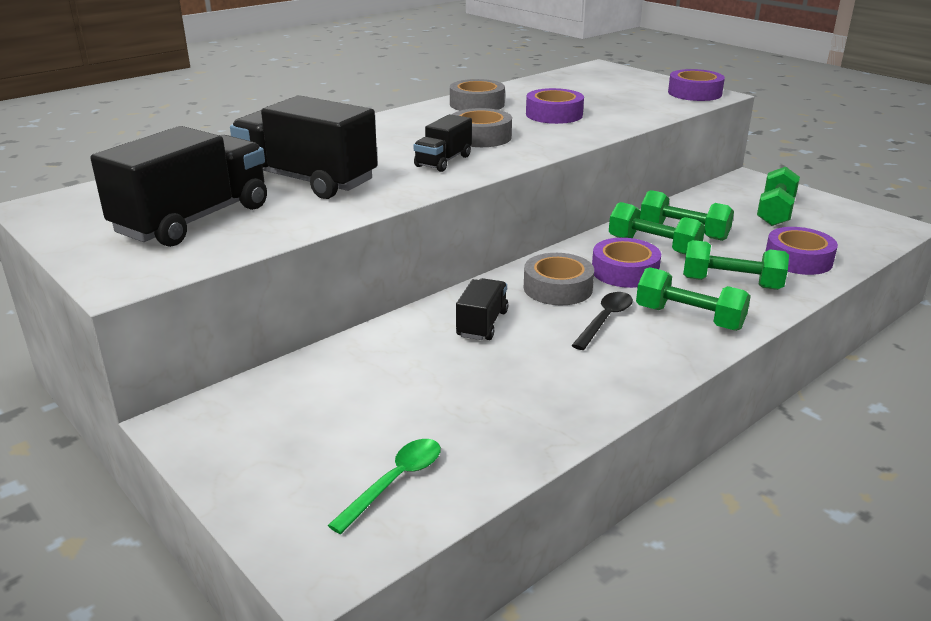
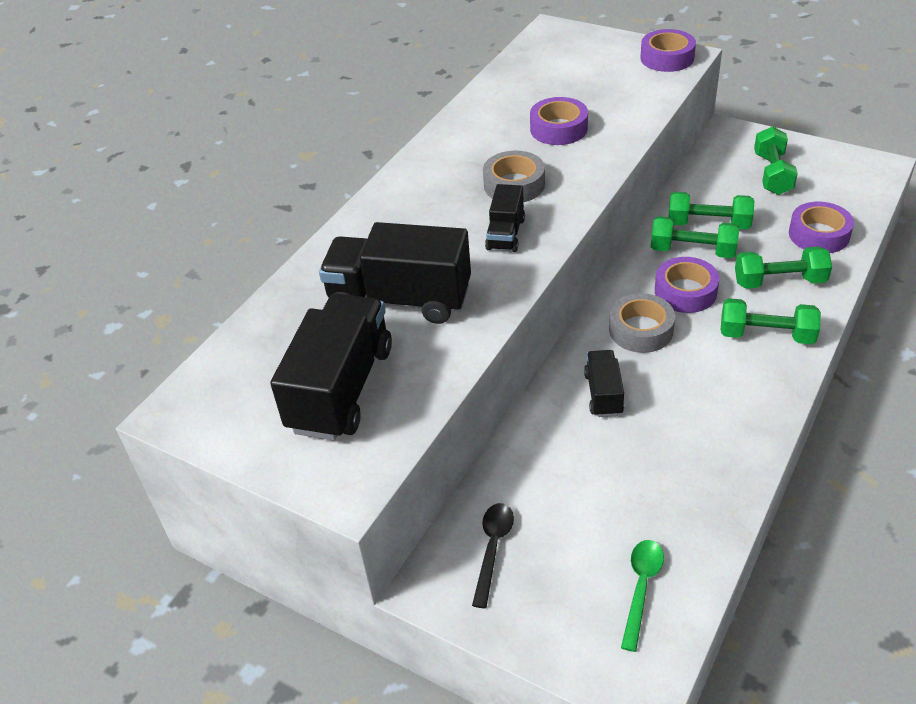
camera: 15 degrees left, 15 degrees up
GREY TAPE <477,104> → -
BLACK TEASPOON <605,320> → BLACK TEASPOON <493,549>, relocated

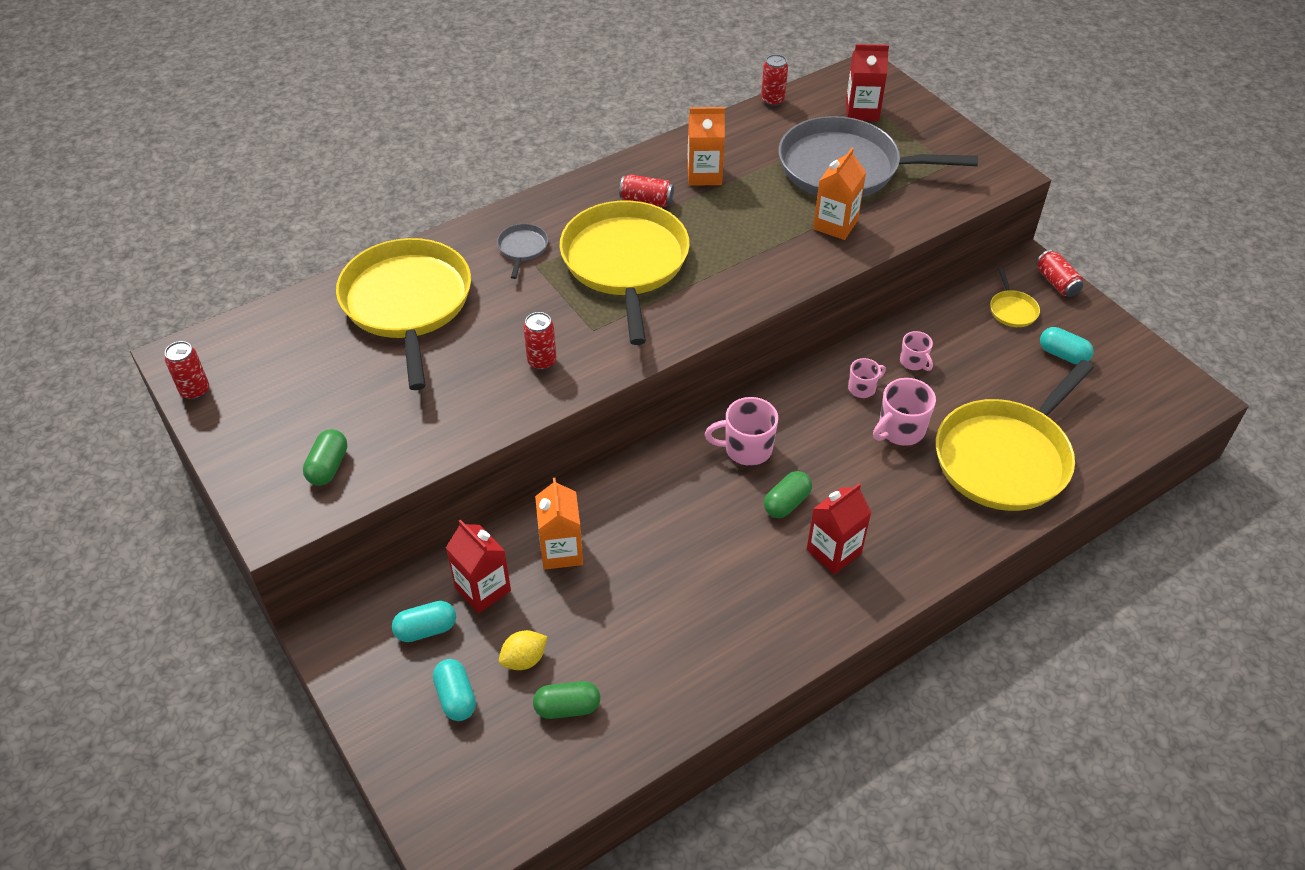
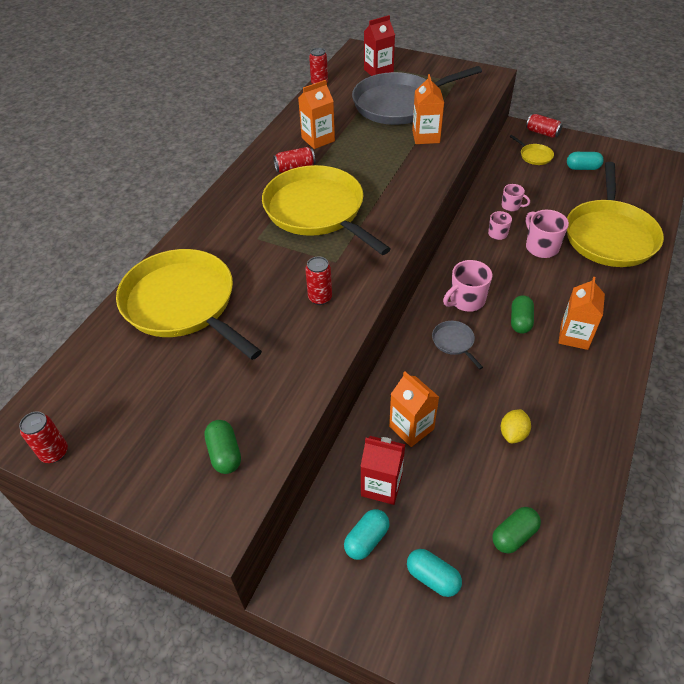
camera: 30 degrees left, 0 degrees up
GREY SKILLET <522,248> → GREY SKILLET <454,342>, relocated
BRIGHT YELLOW TOY LEMON <524,659> → BRIGHT YELLOW TOY LEMON <513,433>, relocated
RED JUICE CARTON <834,551> → ORANGE-COLOURED JUICE CARTON <574,336>
ROSE-PINK MUG <900,430> → ROSE-PINK MUG <541,247>, 135 degrees clockwise

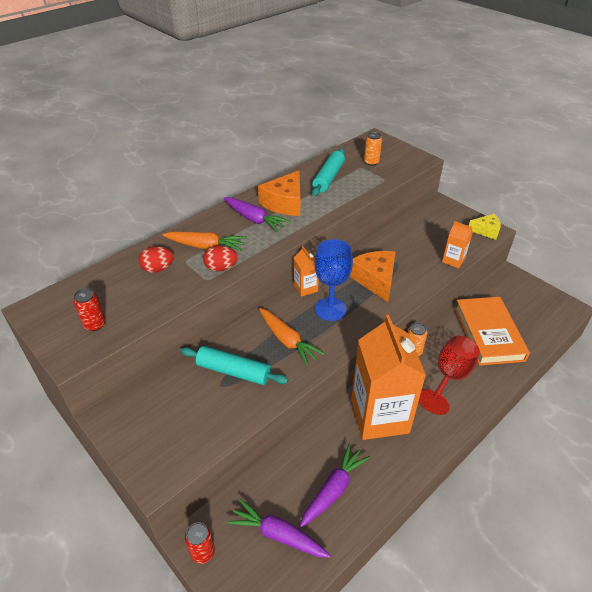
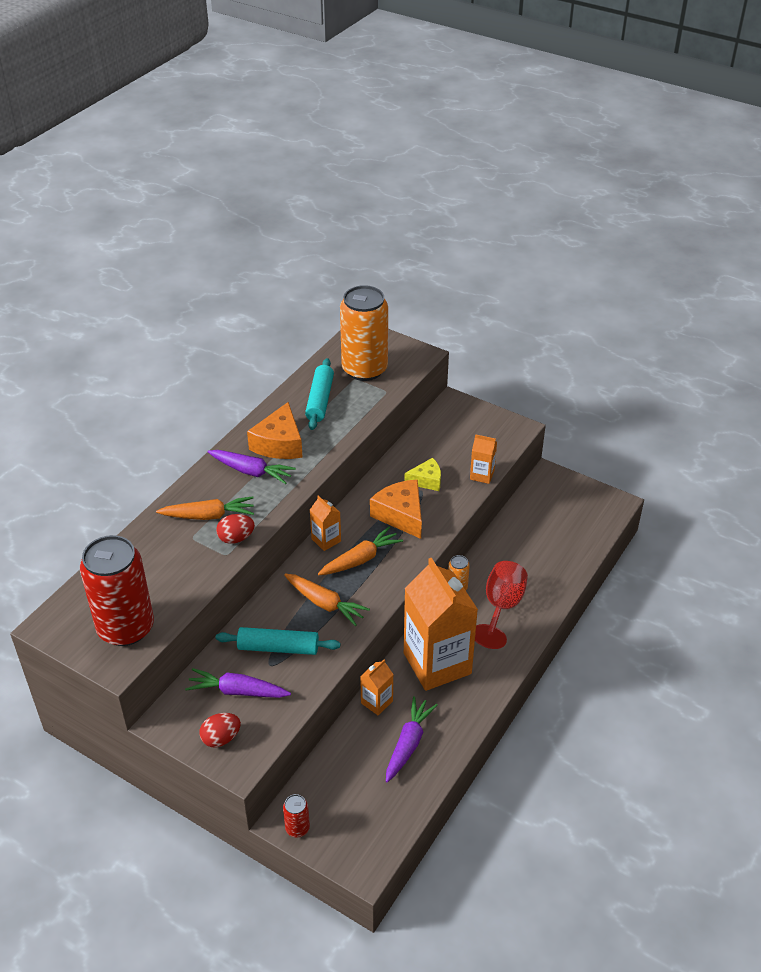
camera: 15 degrees left, 0 degrees up
ORANGE-COLOURED BOOK <488,333> → -
- → ORANGE-COLOURED JUICE CARTON <377,702>
RED EGG SHAPE <158,269> → RED EGG SHAPE <221,738>, relocated
PURPLE CARROT <278,535> → PURPLE CARROT <237,691>, relocated
BRIGHT YELLOW CHEESE WEDGE <486,231> → BRIGHT YELLOW CHEESE WEDGE <426,480>, relocated
BLUE GOBLET <330,309> → ORANGE-COLOURED CARROT <360,559>
RED SODA CAN <95,324> → RED SODA CAN <126,628>, x2.41
ORANGE-COLOURED SODA CAN <371,162> → ORANGE-COLOURED SODA CAN <364,369>, x2.41

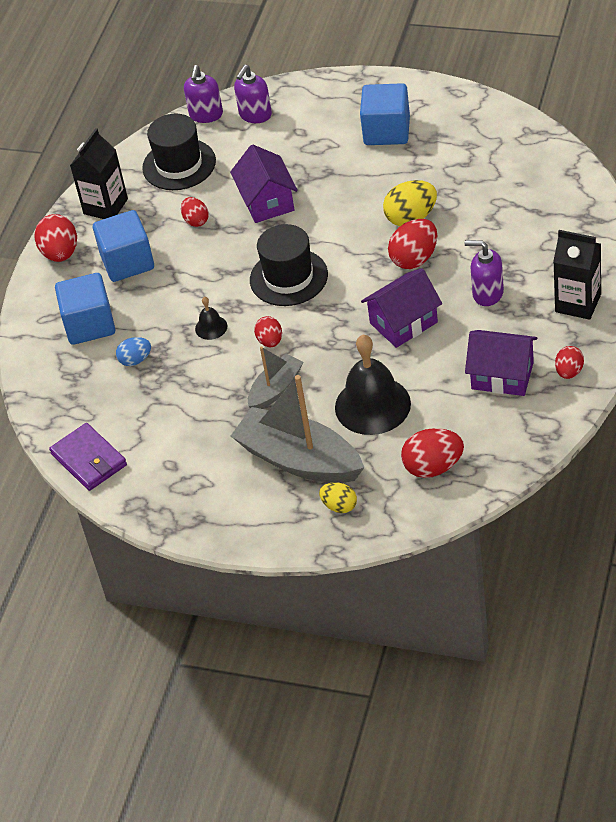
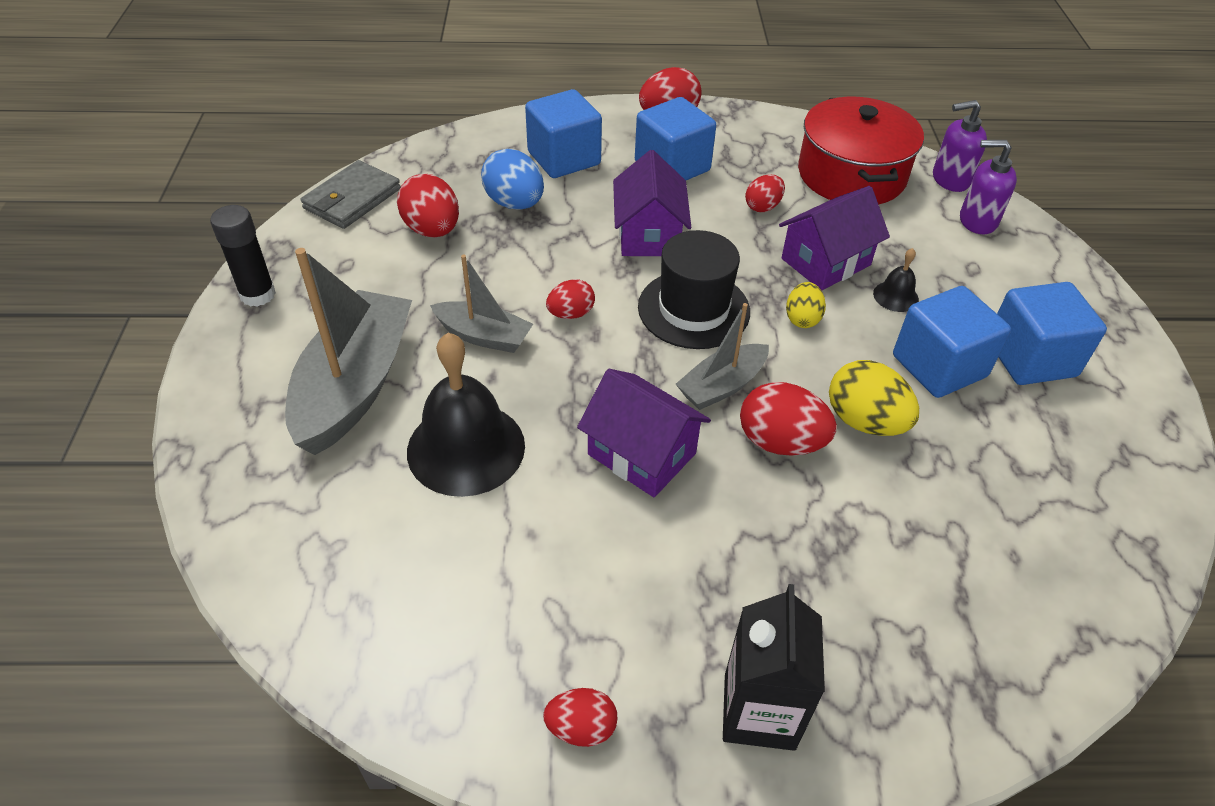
camera: 65 degrees right, 0 degrees up
BLACK JUICE CARTON <105,206> → -
PURPLE SOAP PUMP <487,293> → -
- → BLACK GLUE <258,294>
- → GREY BOAT <722,386>
- → BLUE CUBE <939,366>
BLACK SCHOOL BELL <211,327> → BLACK SCHOOL BELL <895,296>, relocated
BRIGHT YELLOW EGG SHAPE <339,506> → BRIGHT YELLOW EGG SHAPE <802,319>, relocated
RED EGG SHAPE <433,467> → RED EGG SHAPE <432,230>, relocated
PURPLE TOY HOUSE <502,376> → PURPLE TOY HOUSE <649,234>, relocated
BLACK TOP HAT <179,165> → RED STOCKPOT <851,175>
PURPLE WALLET <89,460> → GREY WALLET <352,199>
BLUE EGG SHAPE <135,360> → BLUE EGG SHAPE <514,203>, x1.63

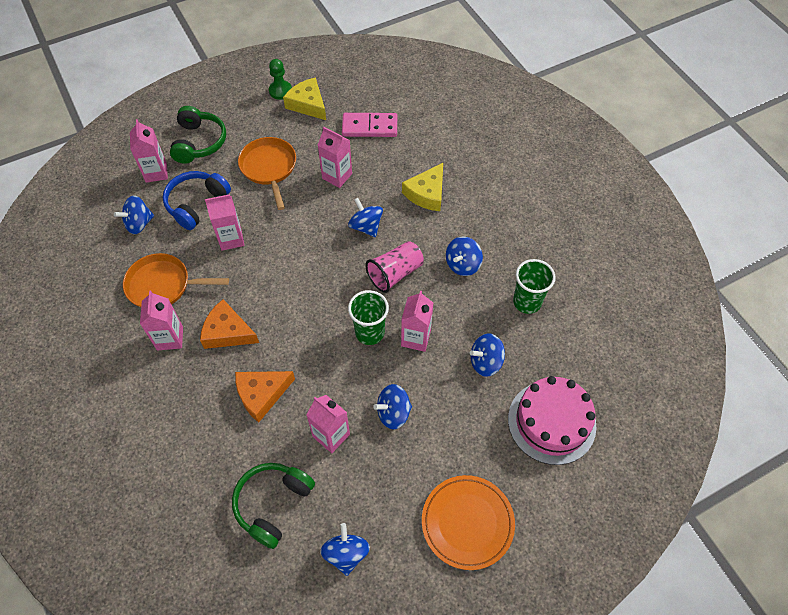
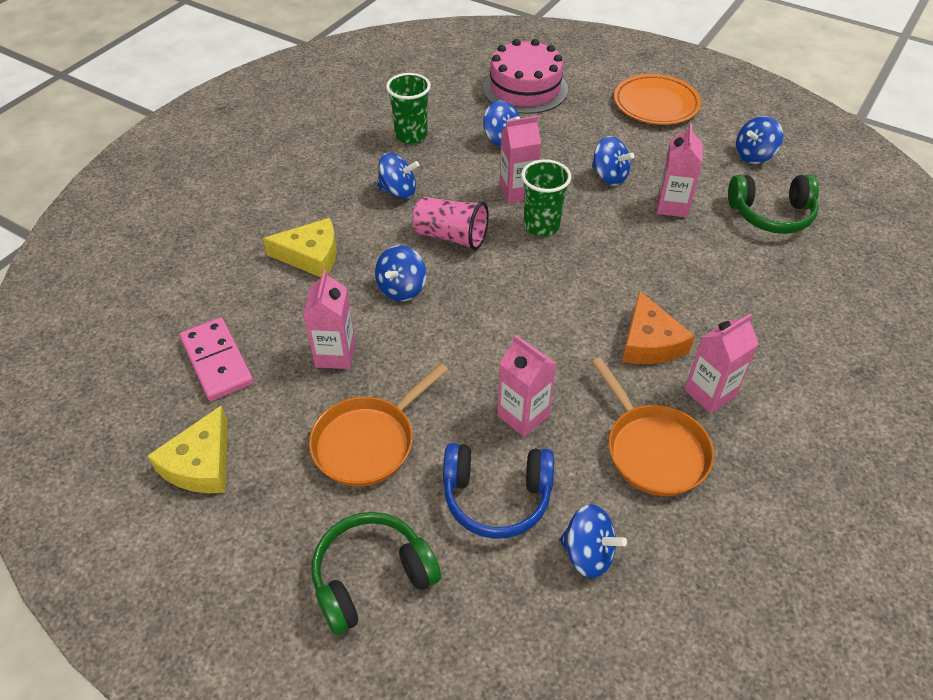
camera: 120 degrees left, 10 degrees down
ROSE-PINK JUICE CARTON <156,172> → -
ORANGE-COLOURED CHEESE WEDGE <261,394> → -
EMERALD PAWN <280,91> → -

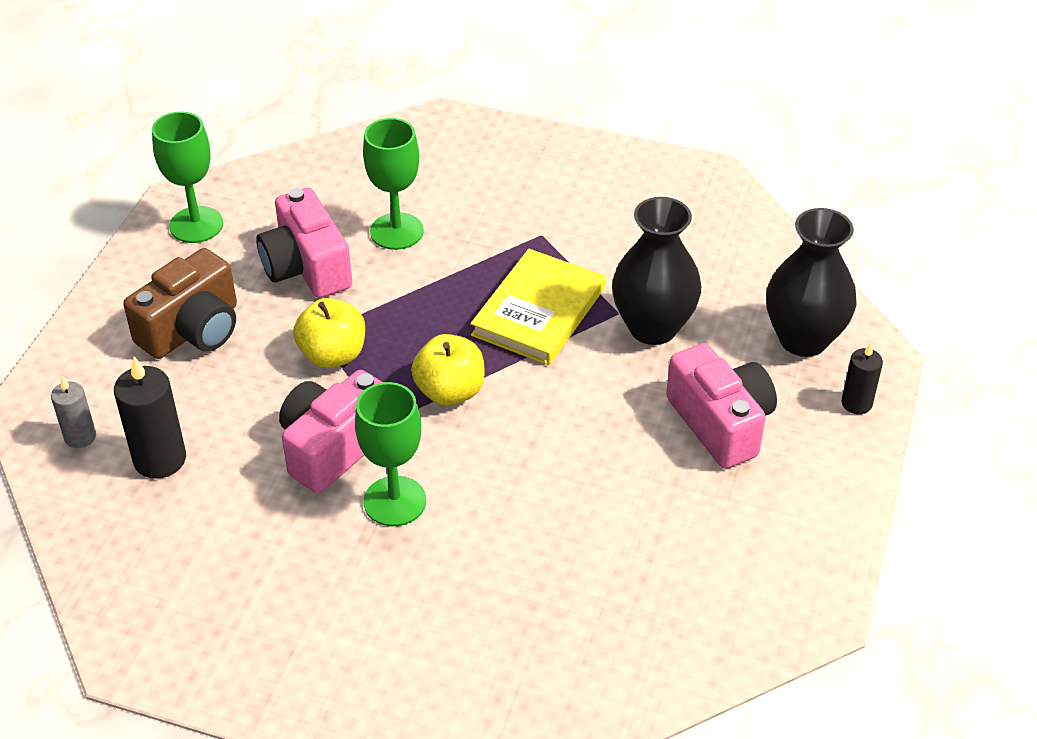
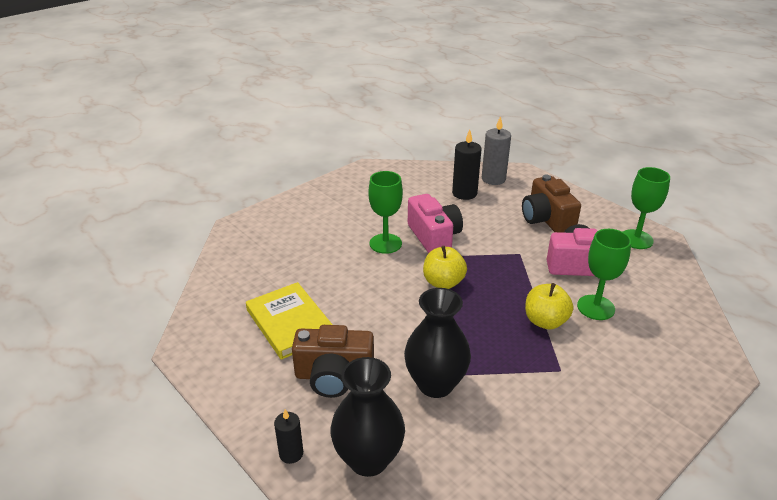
camera: 120 degrees right, 10 degrees down
BRIGHT YELLOW TOY APPLE <333,355> → BRIGHT YELLOW TOY APPLE <545,321>, relocated
BRIGHT YELLOW BOOK <538,312> → BRIGHT YELLOW BOOK <290,323>, relocated
ROSE-PINK COMPACT CAMERA <721,423> → RUSSET COMPACT CAMERA <334,376>
GREY CANDLE <80,437> → GREY CANDLE <493,179>, x1.65

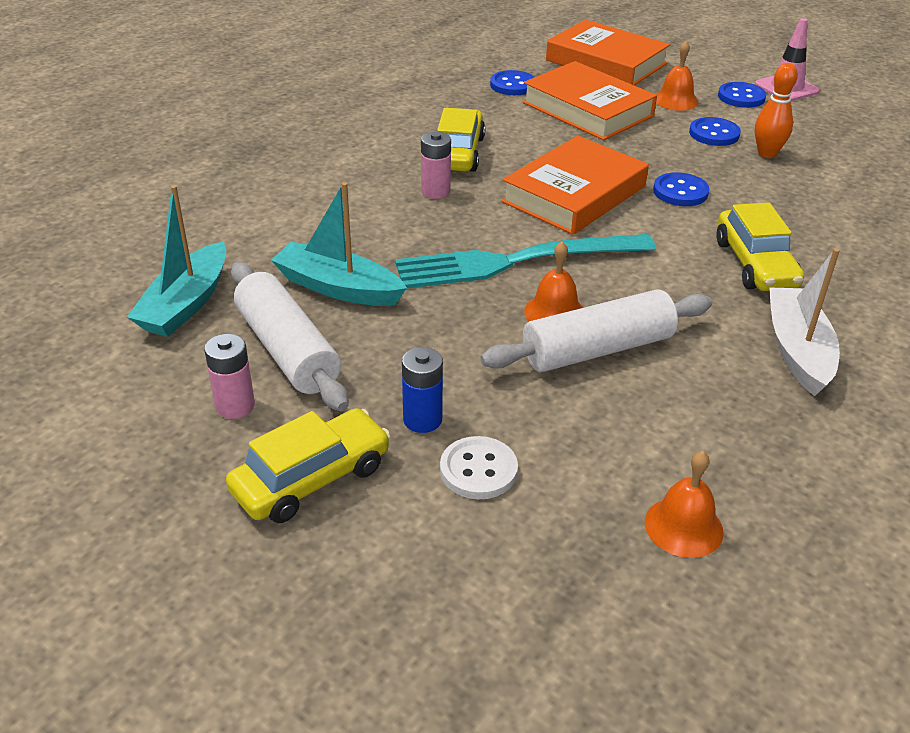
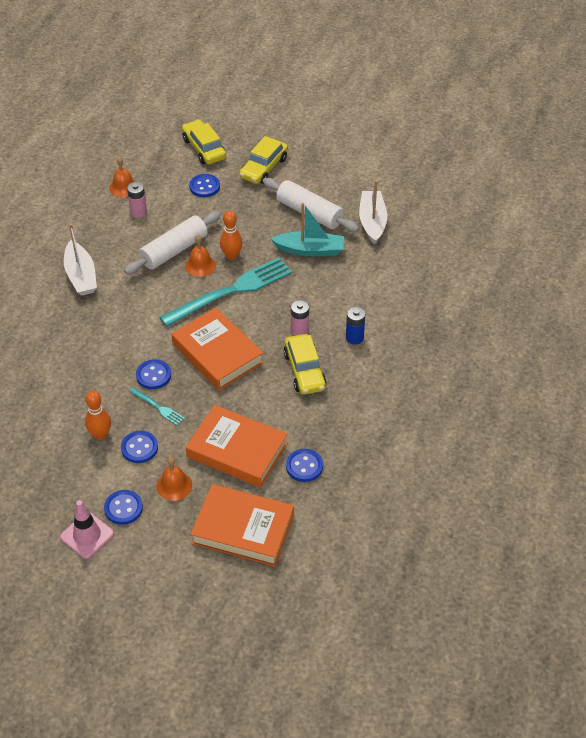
camera: 160 degrees right, 10 degrees up
- → TEAL FORK <158,407>
- → ORANGE-COLOURED TENPIN <231,255>
ROSE-PINK AA BATTERY <235,406> → ROSE-PINK AA BATTERY <138,212>, relocated
BLUE AA BATTERY <422,420> → BLUE AA BATTERY <354,337>, relocated
BRIGHT YELLOW CAR <755,264> → BRIGHT YELLOW CAR <204,149>, relocated
TEAL BOAT <186,304> → WHITE BOAT <372,222>
WHITE SHIRT BUTTON <478,470> → BLUE SHIRT BUTTON <204,186>
ORANGE-COLOURED BOOK <574,194> → ORANGE-COLOURED BOOK <217,353>, 60 degrees counterclockwise

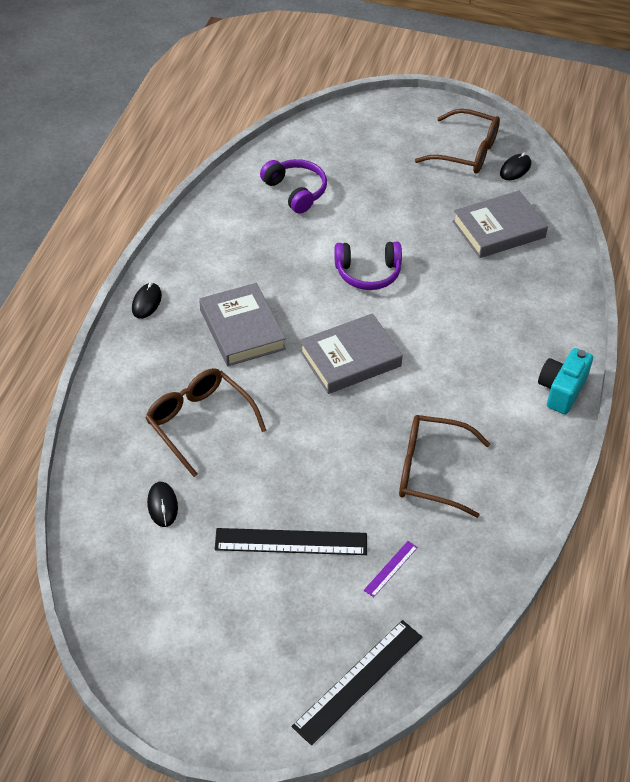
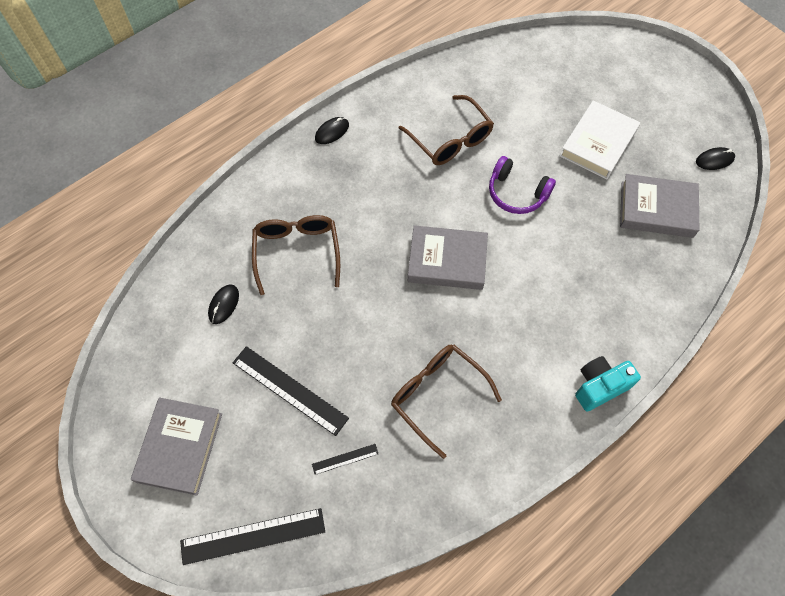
camera: 35 degrees right, 15 degrees up
PURPLE OVER-EAR HEADPHONES <295,191> → -
- → WHITE BOOK <598,143>
GREY BOOK <242,329> → GREY BOOK <179,447>, relocated
RUSSET SPECTACLES <466,152> → RUSSET SPECTACLES <450,140>, relocated
PURPLE RULER <391,568> → BLACK RULER <345,459>

